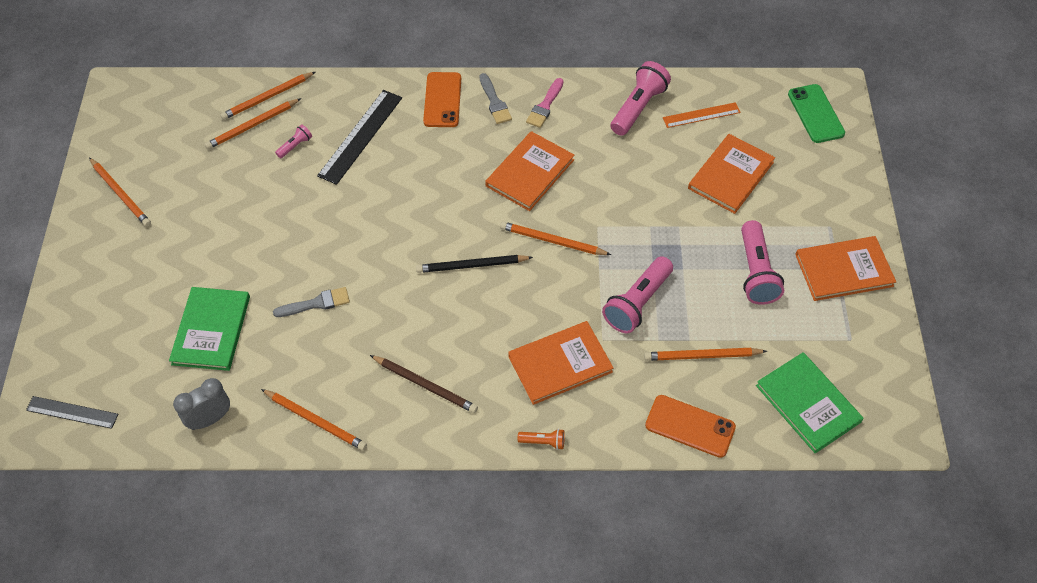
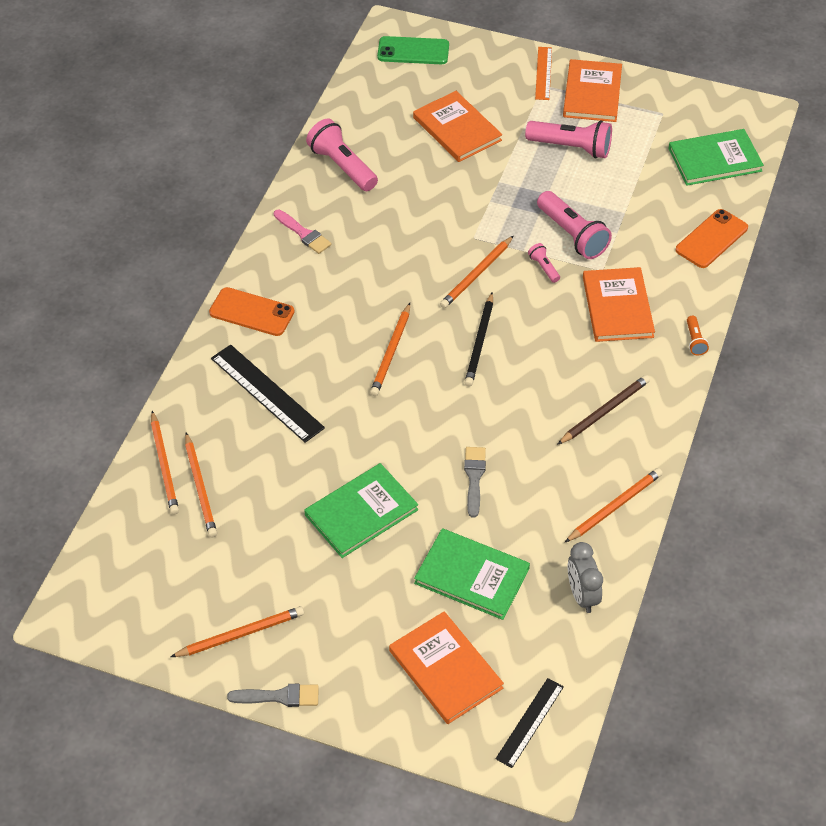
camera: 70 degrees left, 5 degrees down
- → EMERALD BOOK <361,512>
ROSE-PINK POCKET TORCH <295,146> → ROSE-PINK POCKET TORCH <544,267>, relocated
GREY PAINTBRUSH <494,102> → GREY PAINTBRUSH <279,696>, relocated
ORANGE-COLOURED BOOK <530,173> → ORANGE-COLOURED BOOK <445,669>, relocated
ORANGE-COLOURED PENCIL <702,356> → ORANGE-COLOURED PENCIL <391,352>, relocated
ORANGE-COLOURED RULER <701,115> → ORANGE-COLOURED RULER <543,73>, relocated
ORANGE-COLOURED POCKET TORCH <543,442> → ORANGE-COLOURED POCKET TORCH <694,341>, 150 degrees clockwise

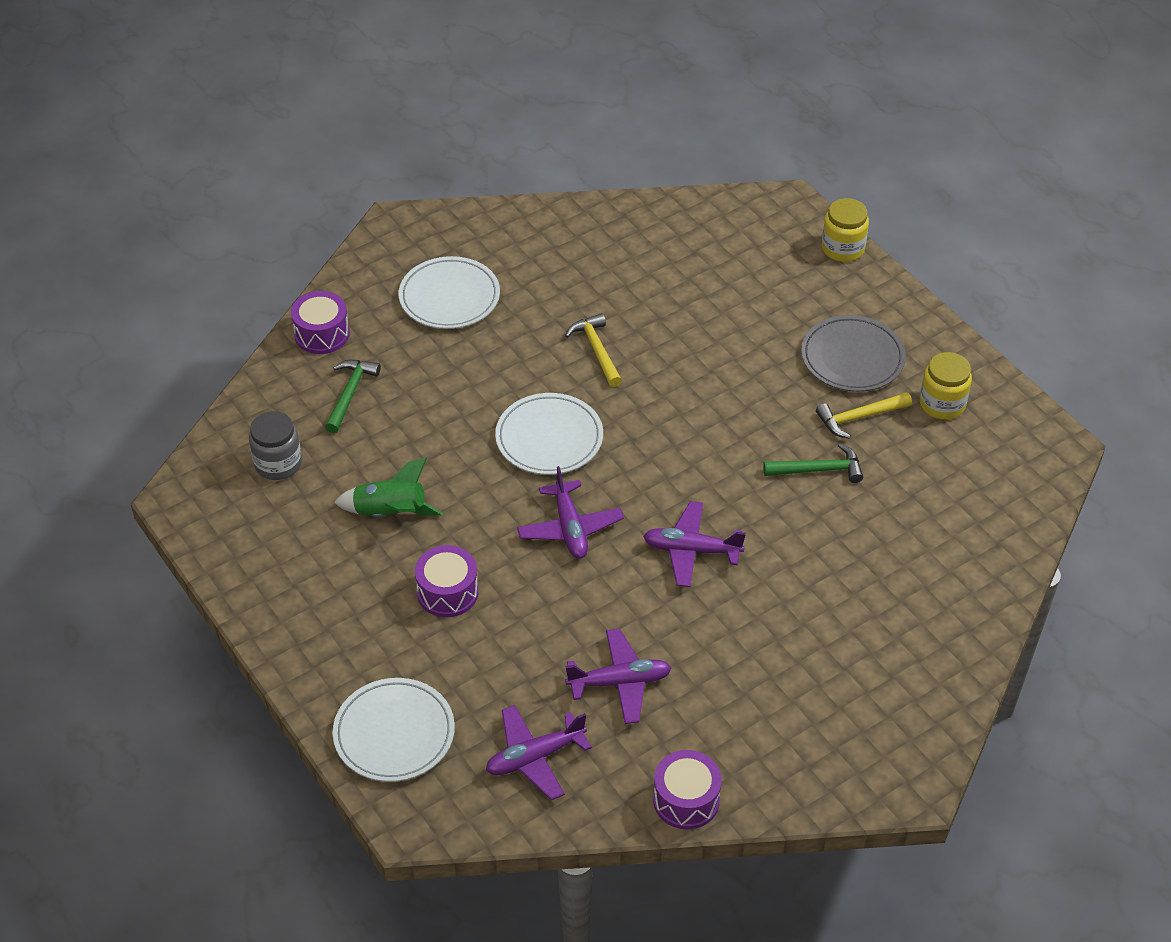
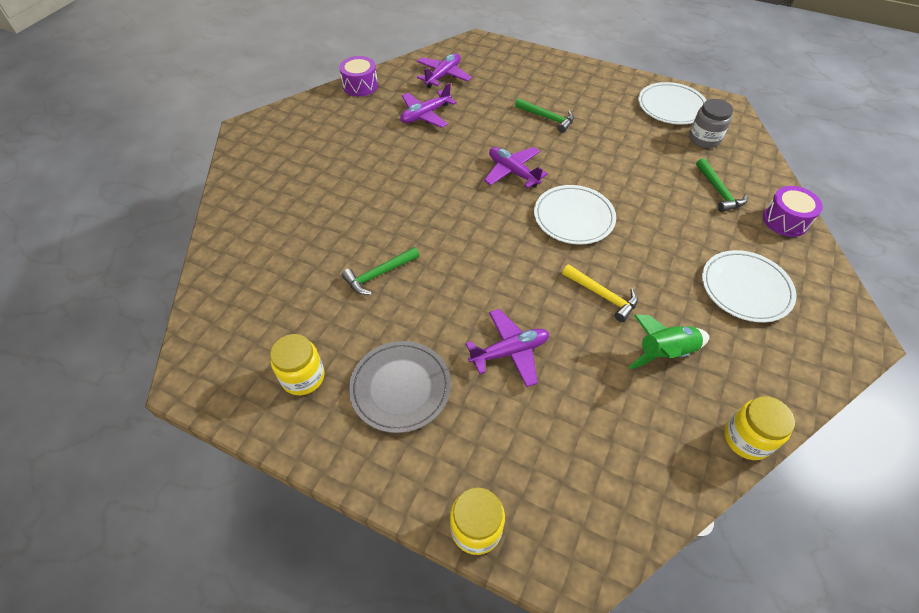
camera: 150 degrees right, 5 degrees up
BRIGHT YELLOW CLAW HAMMER <859,417> → -
- → BRIGHT YELLOW JAR <746,438>
WHITE DINNER PLATE <394,733> → WHITE DINNER PLATE <671,107>, relocated
EMERALD TOY ROCKET <390,513> → EMERALD TOY ROCKET <665,352>, relocated
PURPLE PLANE <691,550> → PURPLE PLANE <510,352>, relocated
PURPLE DRUM <447,592> → EMERALD CLAW HAMMER <547,118>

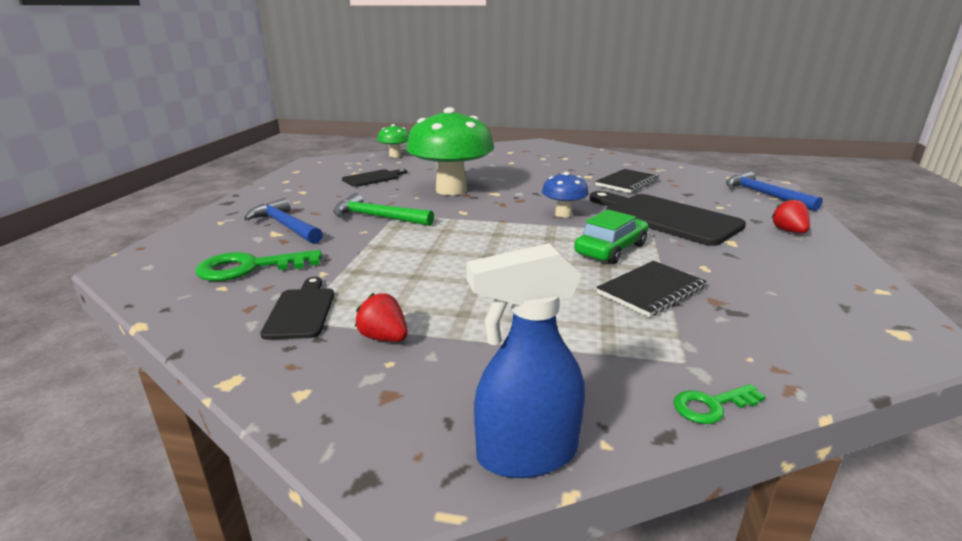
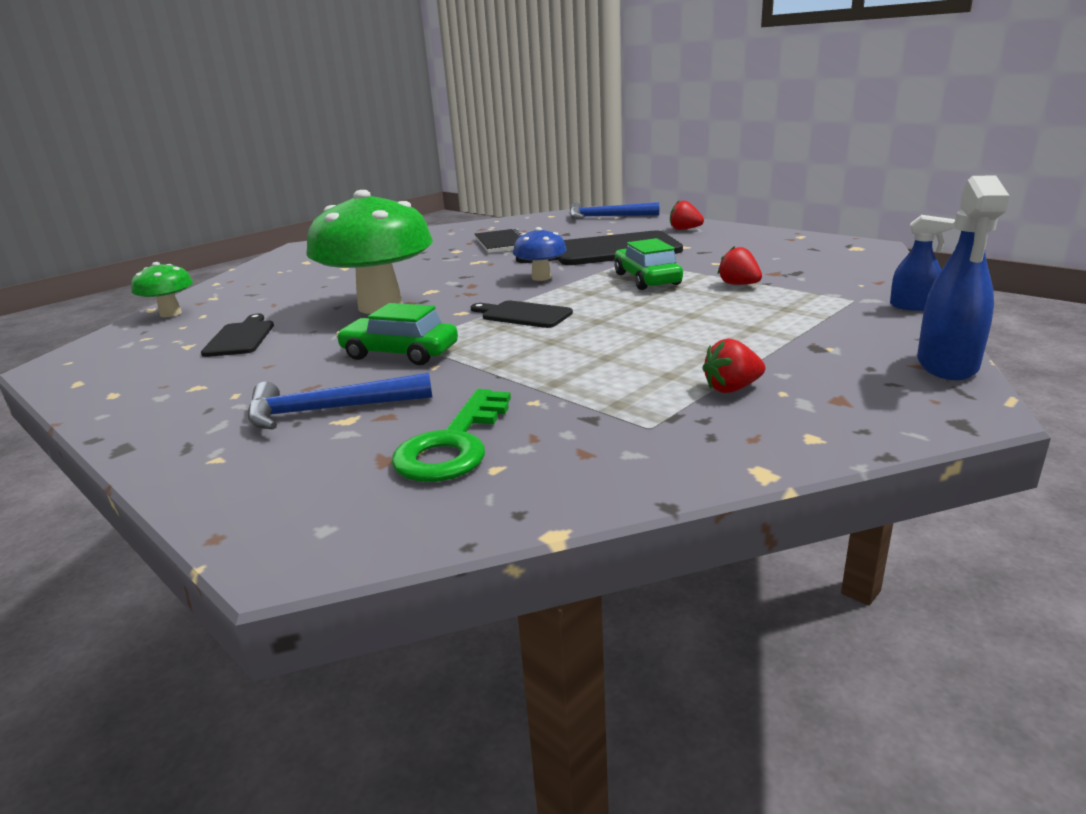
camera: 55 degrees left, 0 degrees up
BLACK CHOPPING BOARD <301,311> → BLACK CHOPPING BOARD <523,315>, relocated
EMERALD CLAW HAMMER <377,217> → EMERALD CAR <400,353>
BLACK NOTEPAD <651,290> → RED TOY STRAWBERRY <739,284>
EMERALD LATCHKEY <711,406> → BLUE SPRAYER <913,306>

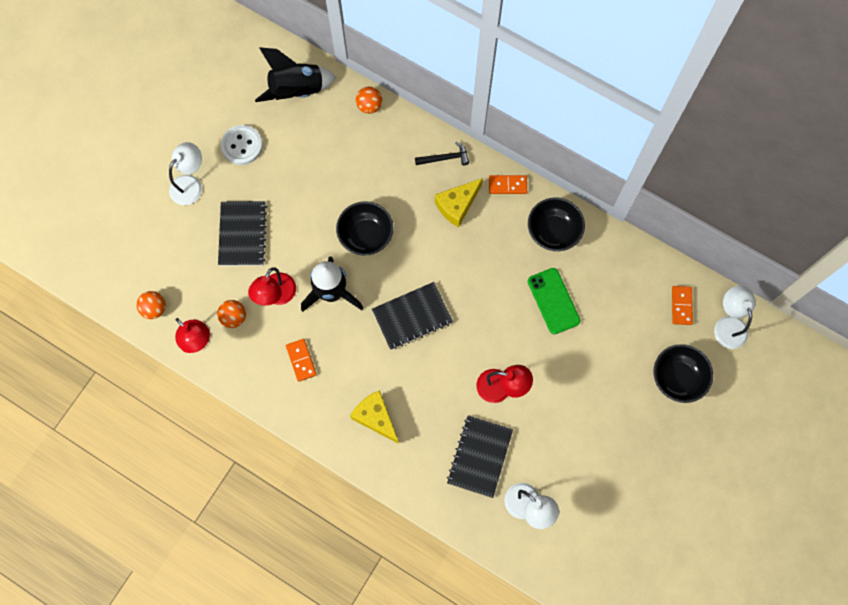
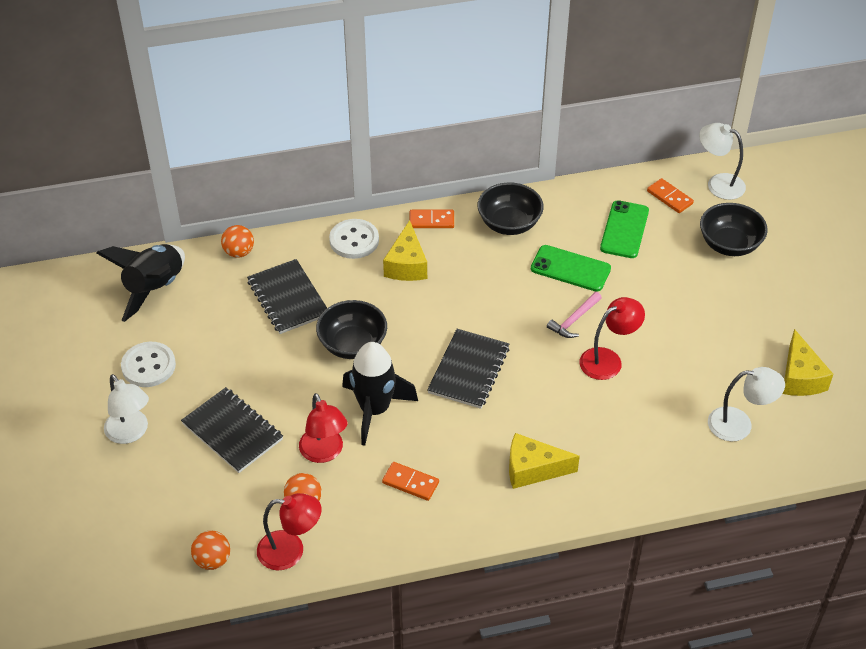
camera: 45 degrees left, 25 degrees down
- → ROSE-PINK CLAW HAMMER <574,320>
- → EMERALD SMARTPHONE <624,230>
- → BRIGHT YELLOW CHEESE WEDGE <800,377>
BLACK NOTEPAD <479,456> → BLACK NOTEPAD <288,298>, relocated
BLACK CLAW HAMMER <445,158> → WHITE SHIRT BUTTON <354,240>
WHITE DESK LAMP <190,184> → WHITE DESK LAMP <131,433>, 150 degrees clockwise
ORANGE-COLOURED DOMINO PIECE <507,185> → ORANGE-COLOURED DOMINO PIECE <431,221>, 45 degrees clockwise

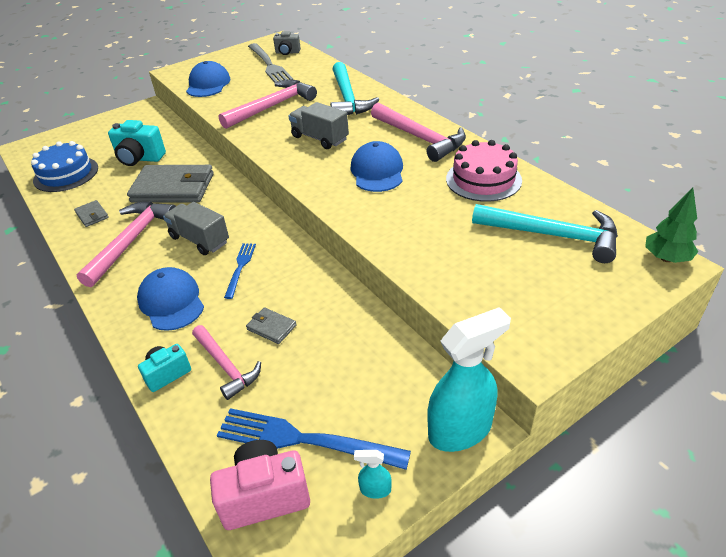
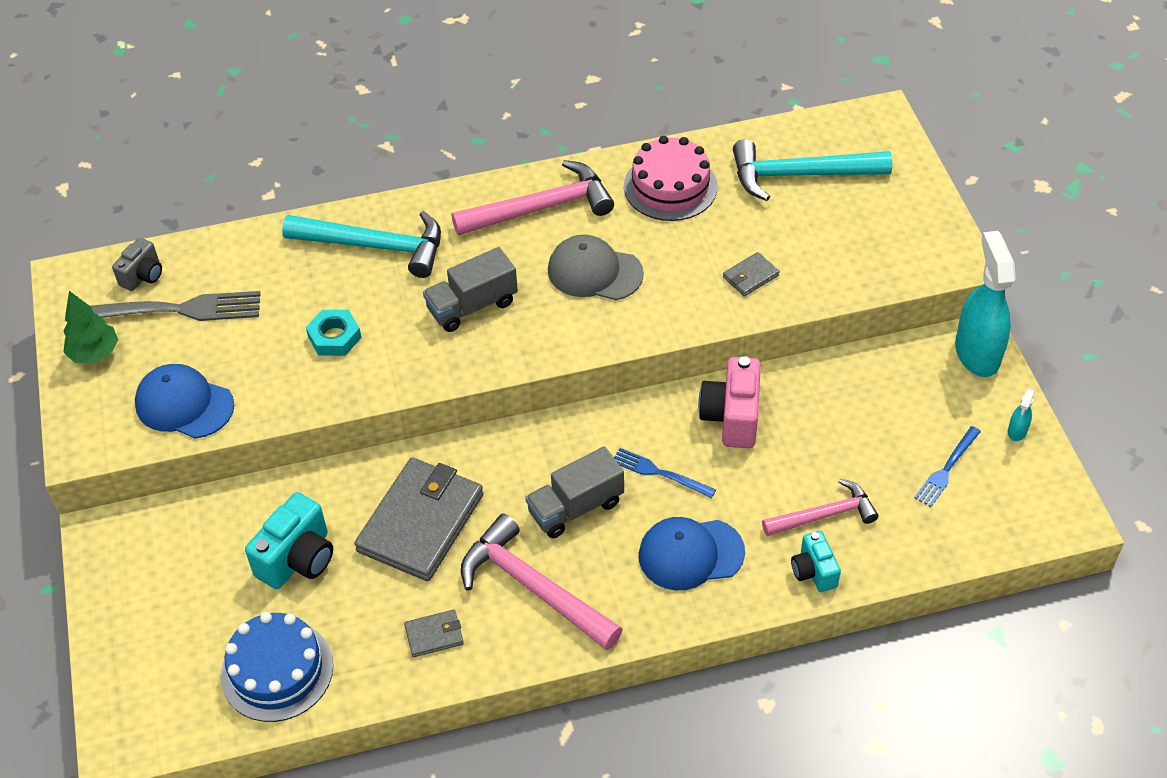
camera: 70 degrees left, 10 degrees up
ROSE-PINK COMPACT CAMERA <264,496> → ROSE-PINK COMPACT CAMERA <732,417>, relocated
GREY WALLET <271,327> → GREY WALLET <750,276>, relocated
EMERALD TOY TREE <666,258> → EMERALD TOY TREE <94,353>, relocated
ROSE-PINK CLAW HAMMER <272,106> → TEAL HEX NUT <334,337>
BLUE PEAKED CAP <377,171> → GREY PEAKED CAP <594,272>
TEAL CLAW HAMMER <553,235> → TEAL CLAW HAMMER <800,175>, 135 degrees counterclockwise
BLUE FORK <304,440> → BLUE FORK <946,469>, x0.56

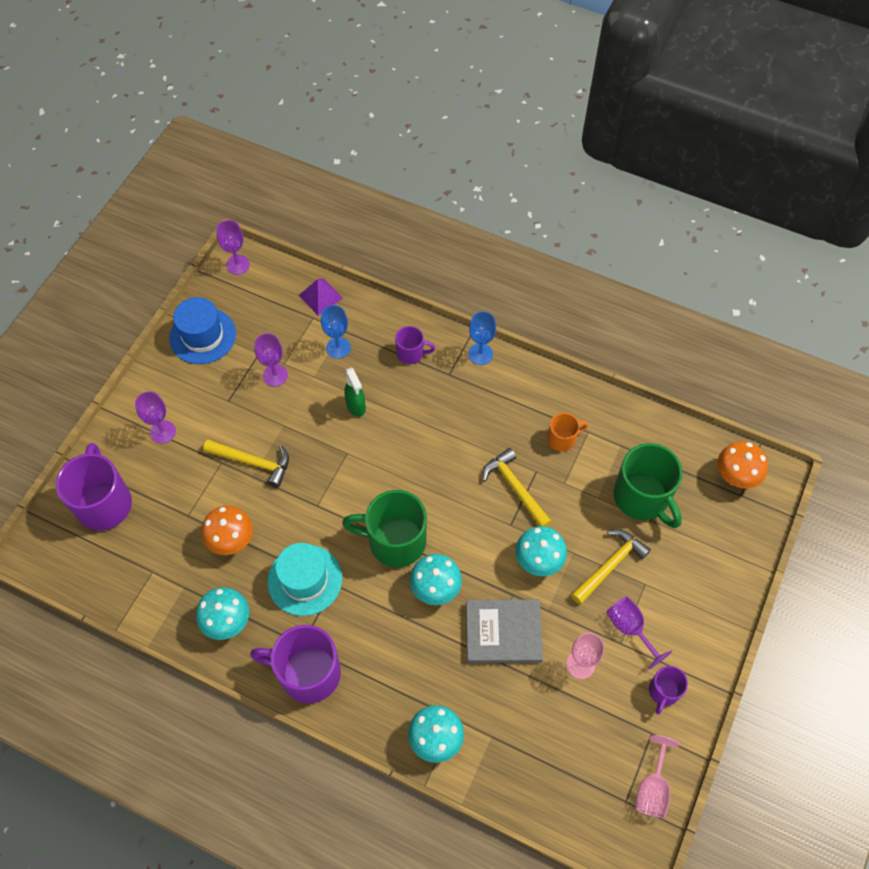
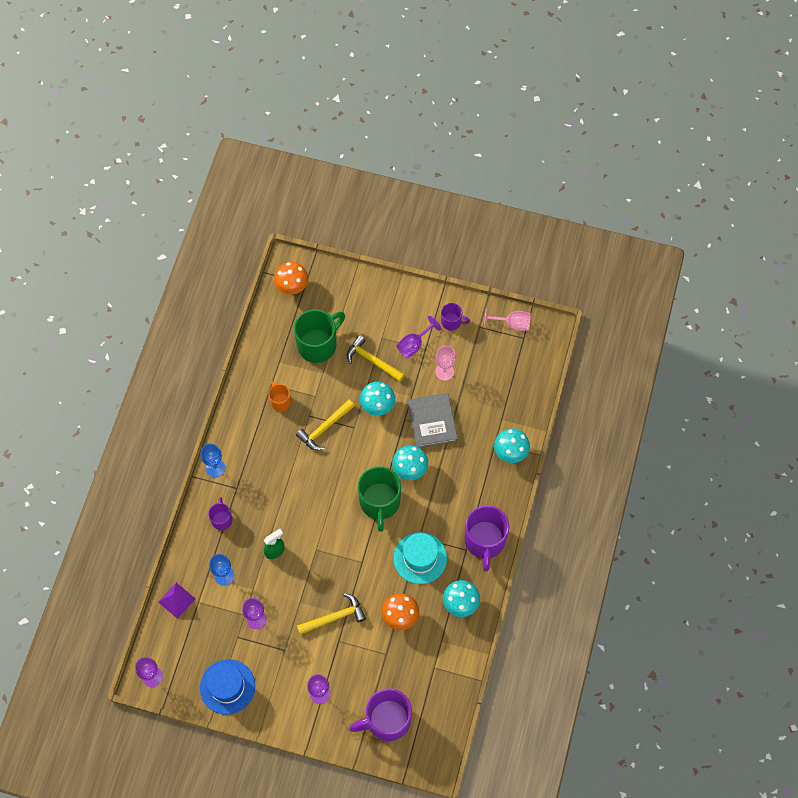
camera: 100 degrees left, 5 degrees up
BRIGHT YELLOW CLAW HAMMER <253,462> → BRIGHT YELLOW CLAW HAMMER <334,617>, 60 degrees clockwise

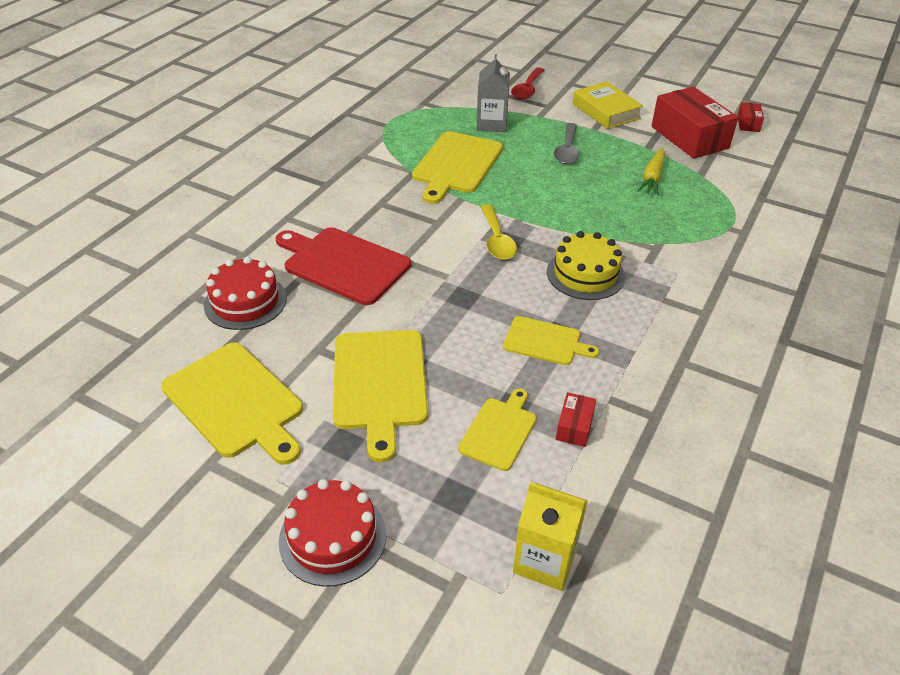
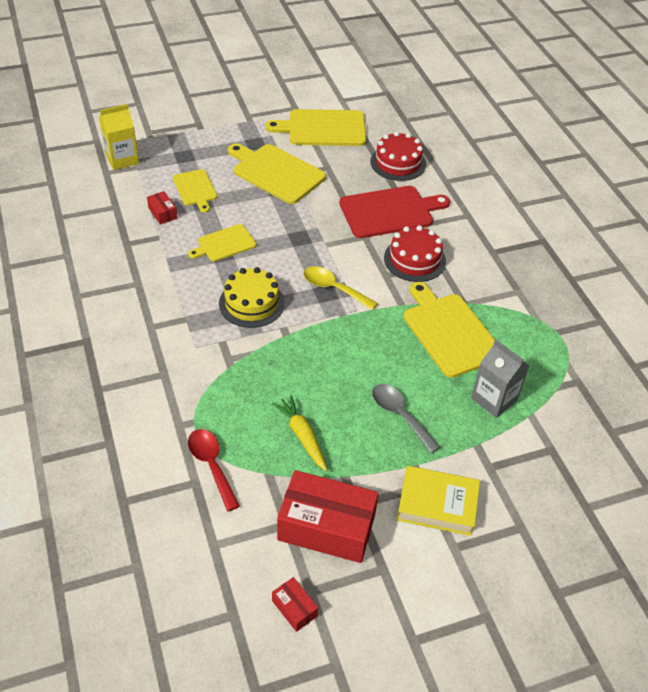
camera: 130 degrees right, 5 degrees up
RED GATEAU <332,537> → RED GATEAU <414,259>, relocated
RED TEASPOON <527,89> → RED TEASPOON <212,465>, relocated

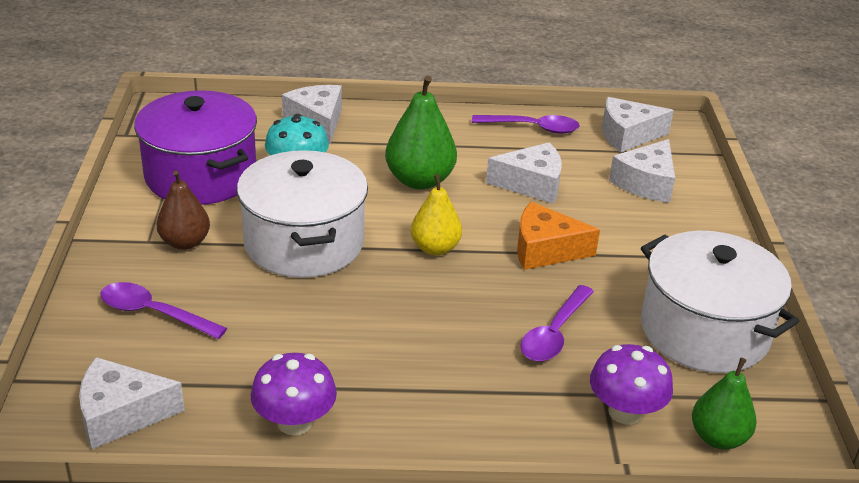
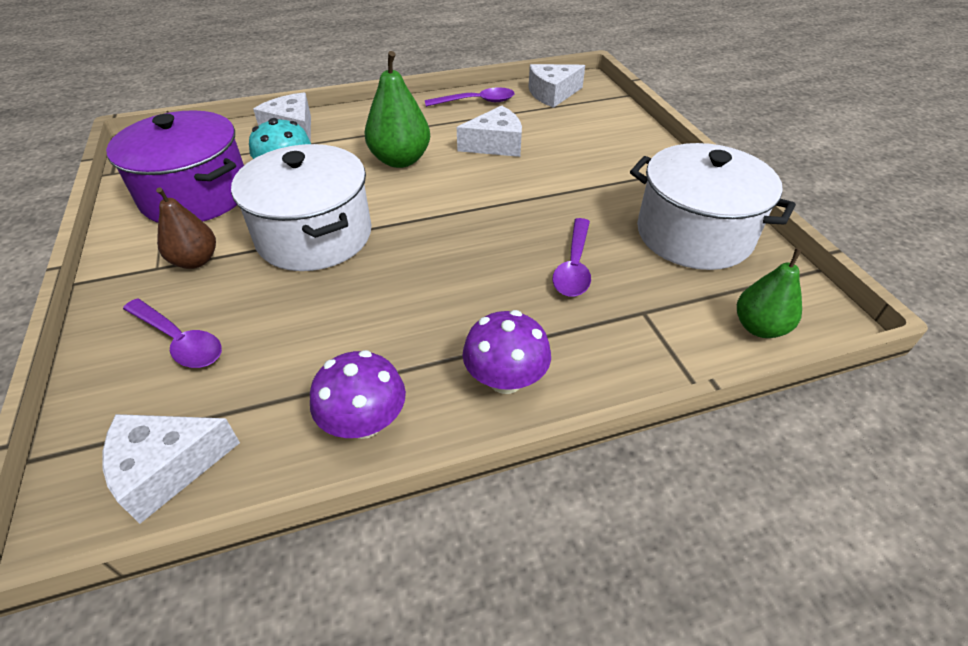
camera: 15 degrees left, 10 degrees up
BRIGHT YELLOW PEAR FRUIT <435,248> → -
ORANGE-COLOURED CHEESE WEDGE <545,250> → -
WHITE CHEESE WEDGE <646,183> → -
PURPLE TOADSTOOL <625,412> → PURPLE TOADSTOOL <505,379>, relocated
PURPLE TEASPOON <154,313> → PURPLE TEASPOON <179,341>, 150 degrees counterclockwise

